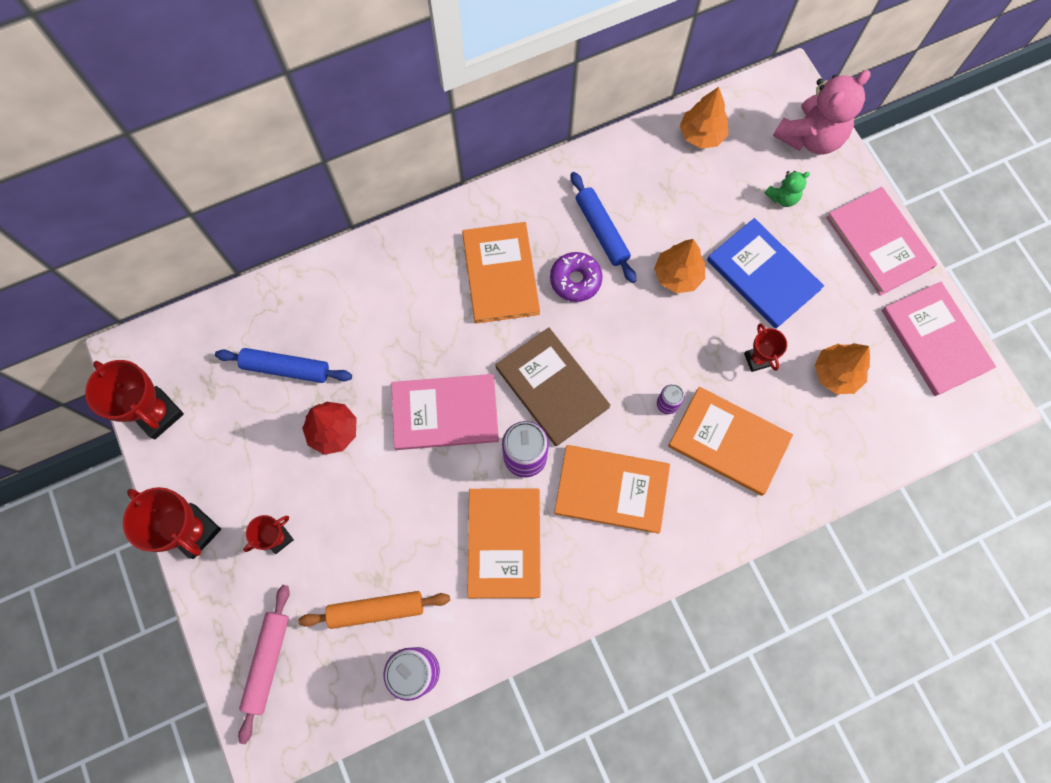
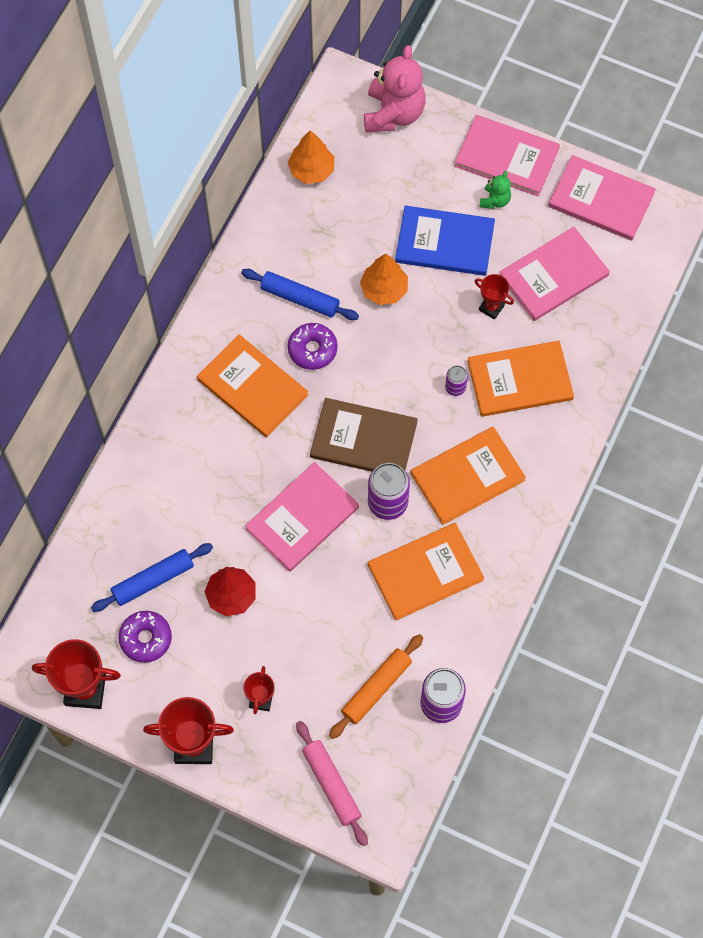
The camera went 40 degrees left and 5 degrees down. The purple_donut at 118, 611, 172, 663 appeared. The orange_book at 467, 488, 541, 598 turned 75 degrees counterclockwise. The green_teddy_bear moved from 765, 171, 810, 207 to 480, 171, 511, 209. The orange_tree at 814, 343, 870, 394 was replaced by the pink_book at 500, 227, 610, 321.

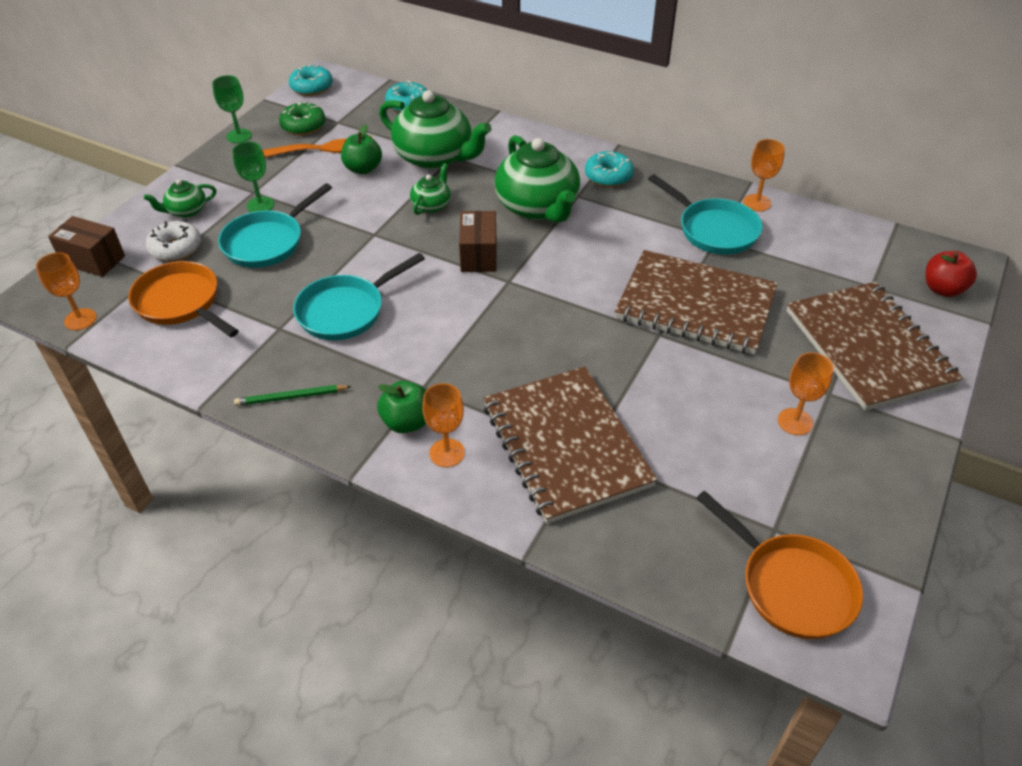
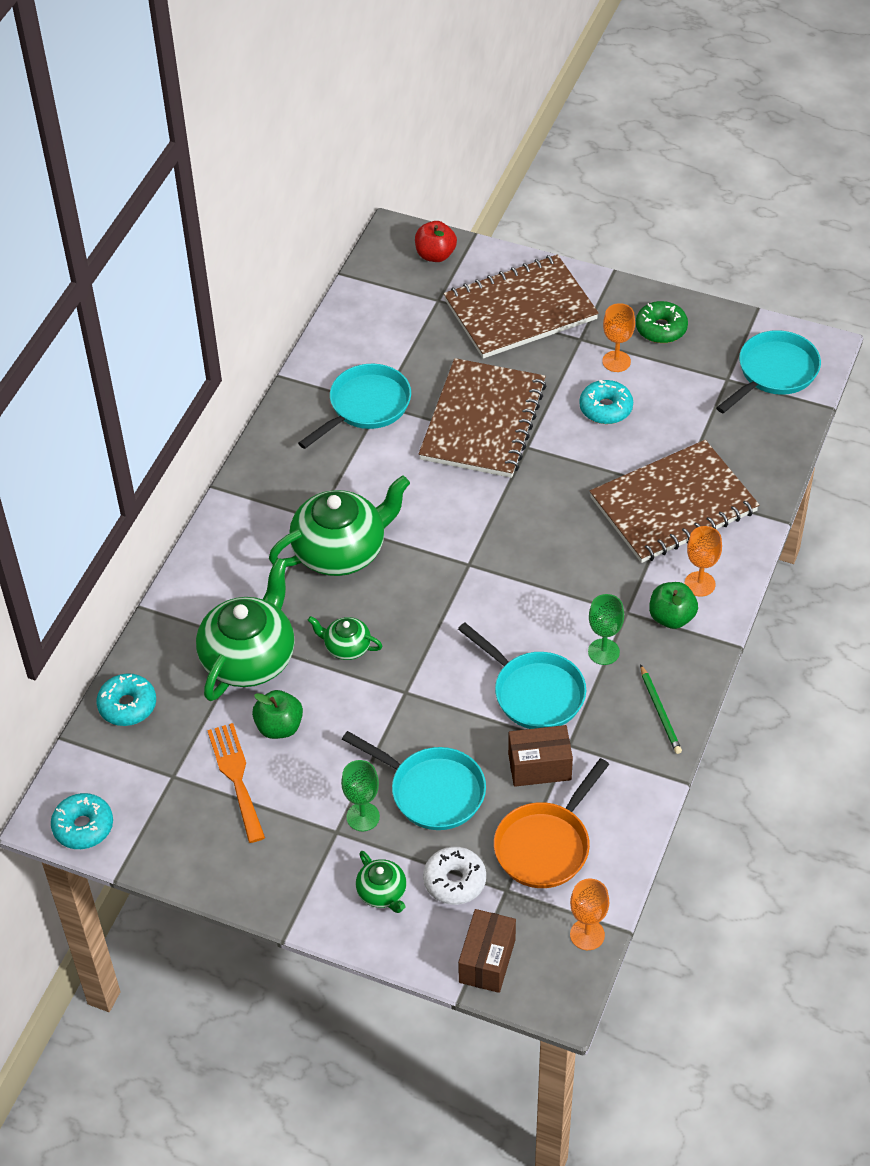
The camera went 95 degrees left and 5 degrees up. The brown_box moved from 459, 211, 496, 272 to 508, 725, 573, 787. The turquoise_donut moved from 585, 151, 634, 187 to 579, 380, 633, 424. The green_goblet moved from 212, 75, 252, 143 to 588, 594, 624, 665. The green_donut moved from 279, 102, 325, 135 to 636, 301, 688, 343. The orange_pan at 696, 490, 863, 639 became the turquoise_pan at 716, 330, 821, 413. The orange_goblet at 743, 139, 785, 211 disappeared.

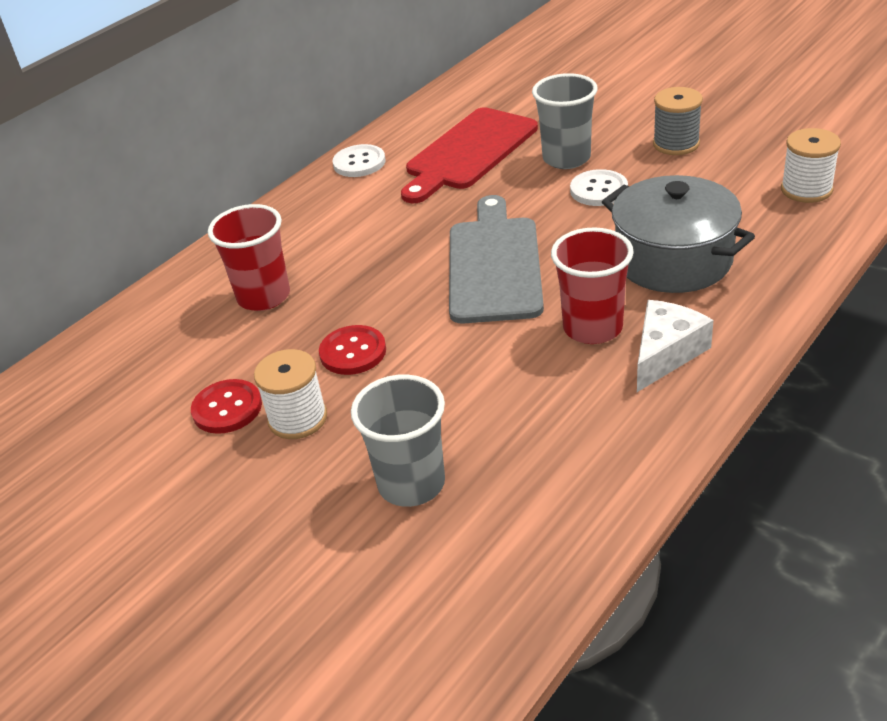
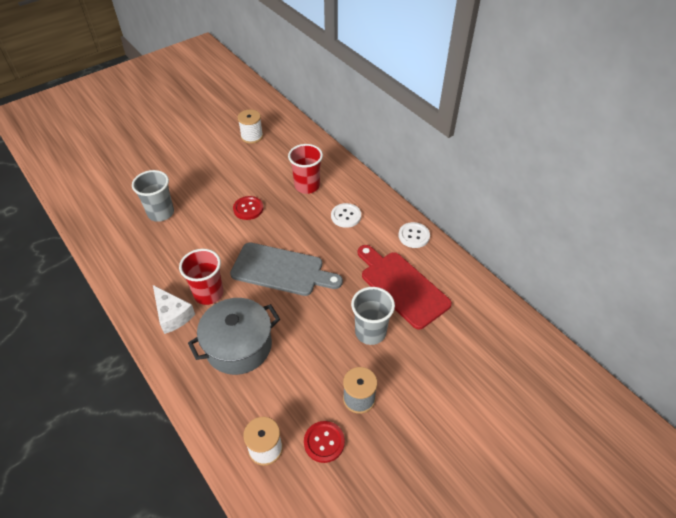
The camera went 100 degrees right and 10 degrees up. The white_spool moved from 254, 349, 327, 439 to 238, 109, 263, 144. The red_button moved from 191, 379, 262, 434 to 304, 421, 345, 463. The white_button moved from 570, 169, 628, 206 to 331, 203, 361, 228.

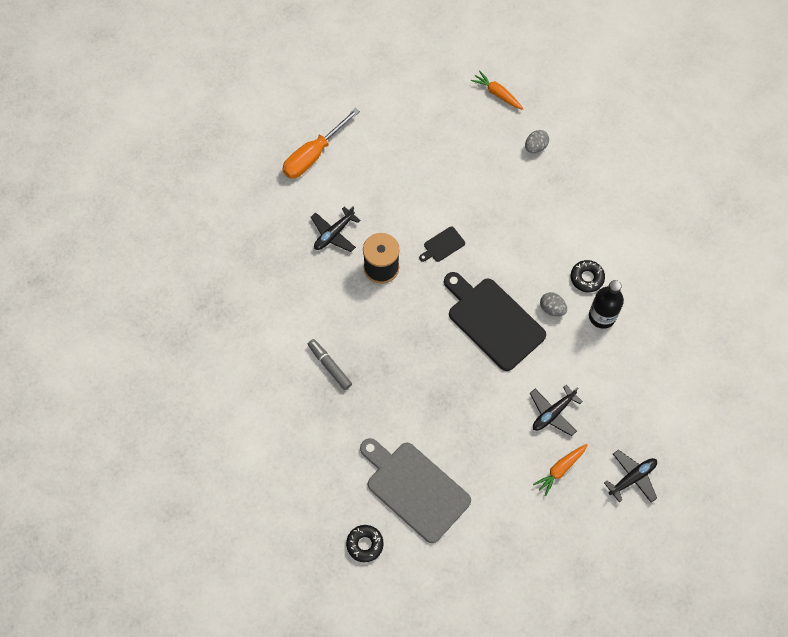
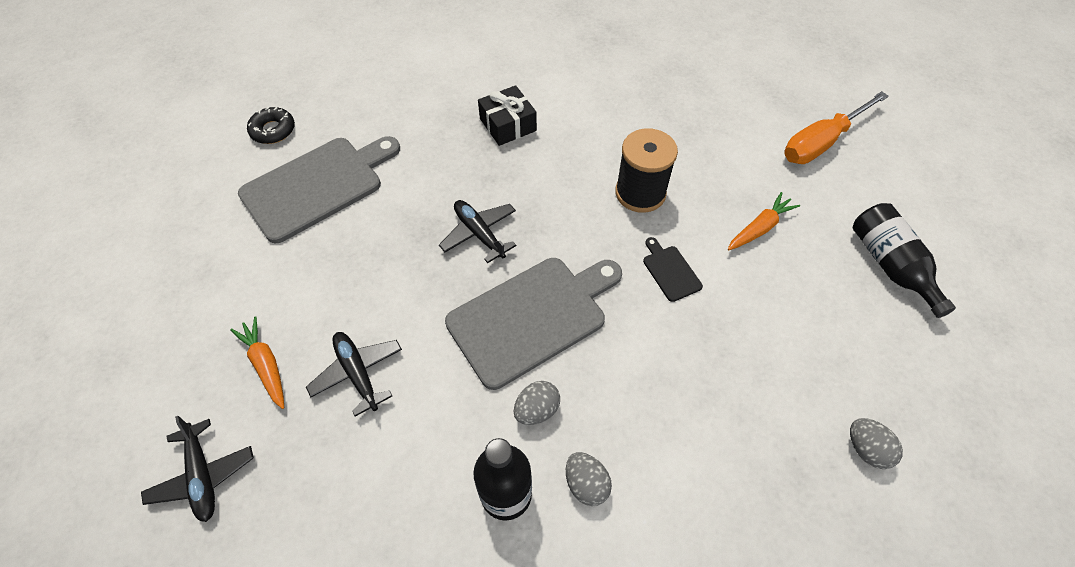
The camera went 100 degrees right and 10 degrees down. The black_plane moved from 311, 206, 360, 252 to 439, 200, 516, 263. The black_cutting_board at 444, 272, 546, 371 became the grey_cutting_board at 445, 258, 622, 390. The grey_marker at 308, 339, 352, 390 was replaced by the black_gift at 478, 85, 537, 146. The black_donut at 571, 260, 605, 292 was replaced by the grey_egg at 566, 452, 612, 506. The orange_carrot moved from 471, 70, 523, 110 to 728, 192, 800, 250. The orange_screwdriver at 282, 108, 360, 179 turned 90 degrees counterclockwise. The black_bottle at 853, 203, 956, 318 appeared.

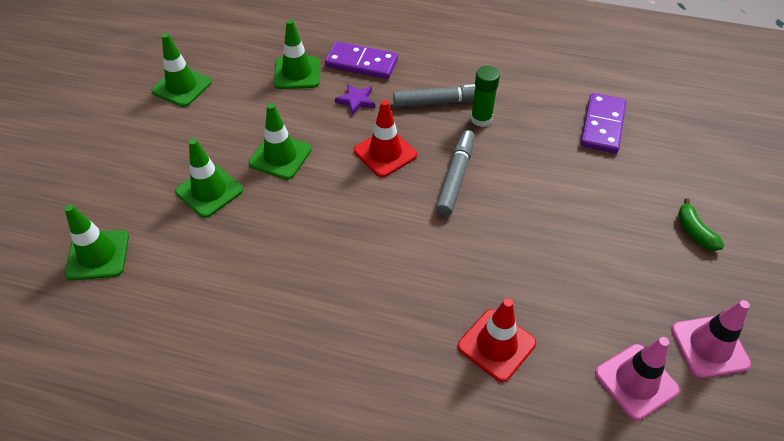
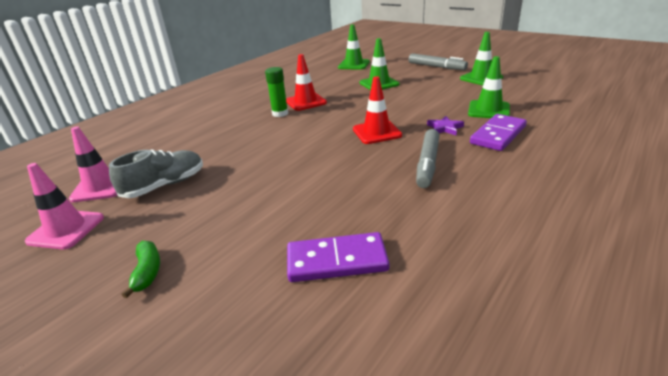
The camera went 115 degrees right and 20 degrees down. The grey_shoe at 109, 149, 203, 198 appeared. The green_banana at 678, 198, 724, 251 turned 75 degrees clockwise. The green_glue_stick moved from 471, 66, 500, 127 to 265, 67, 288, 117. The red_traffic_cone moved from 457, 298, 536, 382 to 286, 54, 327, 111. The purple_domino at 580, 93, 626, 154 turned 45 degrees counterclockwise. The grey_marker moved from 436, 130, 475, 216 to 409, 53, 468, 70. The green_traffic_cone at 249, 103, 312, 180 disappeared.

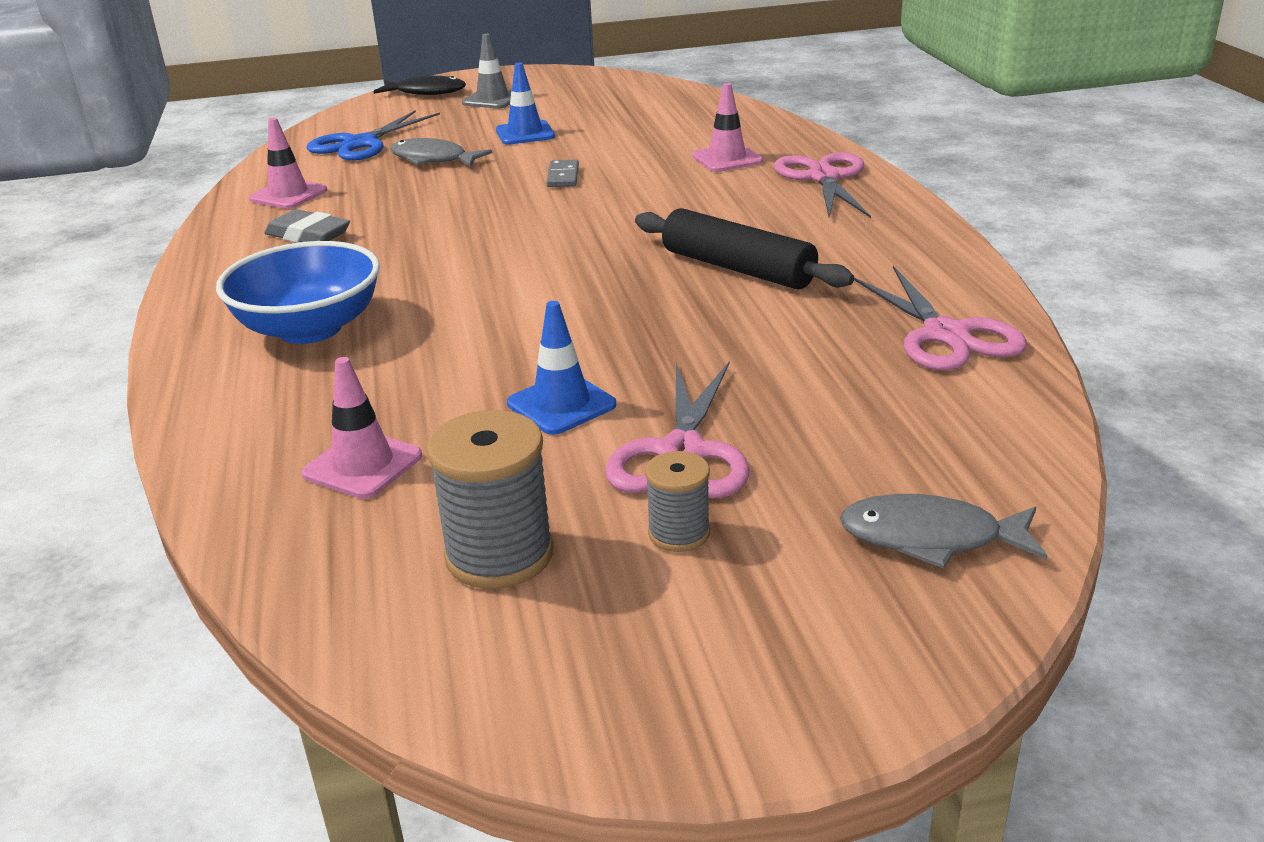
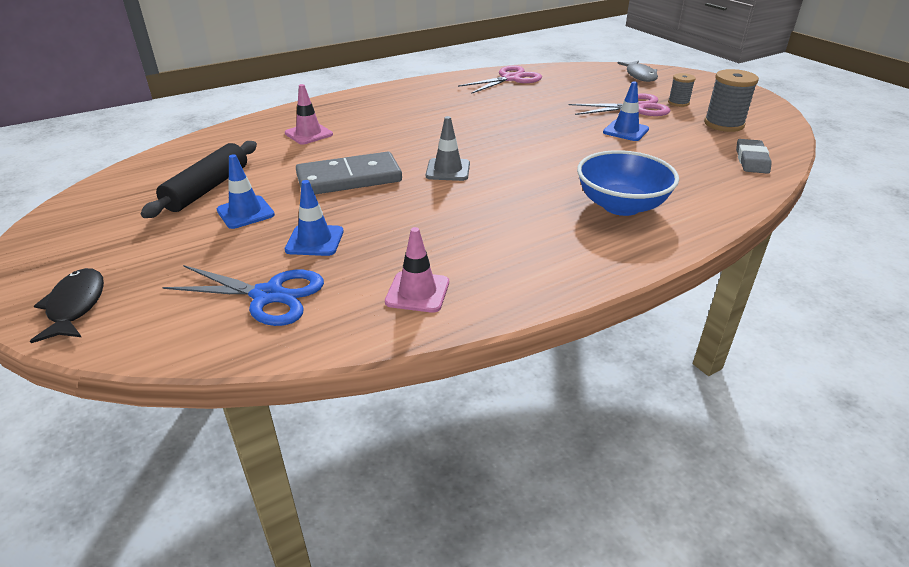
The camera went 110 degrees left and 5 degrees up. The black_rolling_pin moved from 635, 208, 854, 289 to 141, 141, 257, 218. The grey_fish at 390, 138, 492, 167 was replaced by the blue_traffic_cone at 285, 180, 344, 256. The grey_domino at 546, 159, 579, 187 changed to 2.27 times the size. The grey_traffic_cone moved from 462, 33, 511, 108 to 426, 116, 470, 181. The grey_eraser moved from 264, 209, 350, 243 to 736, 139, 772, 174. The pink_traffic_cone at 302, 357, 422, 499 disappeared. The pink_scissors at 774, 152, 871, 218 disappeared.

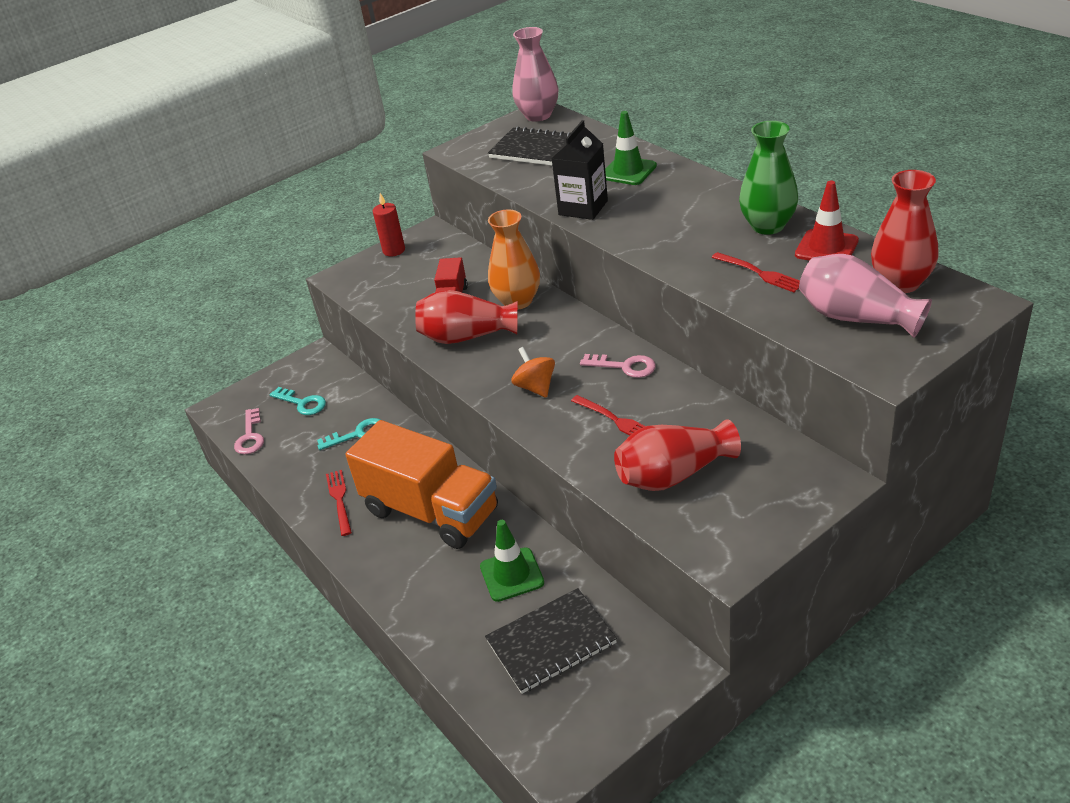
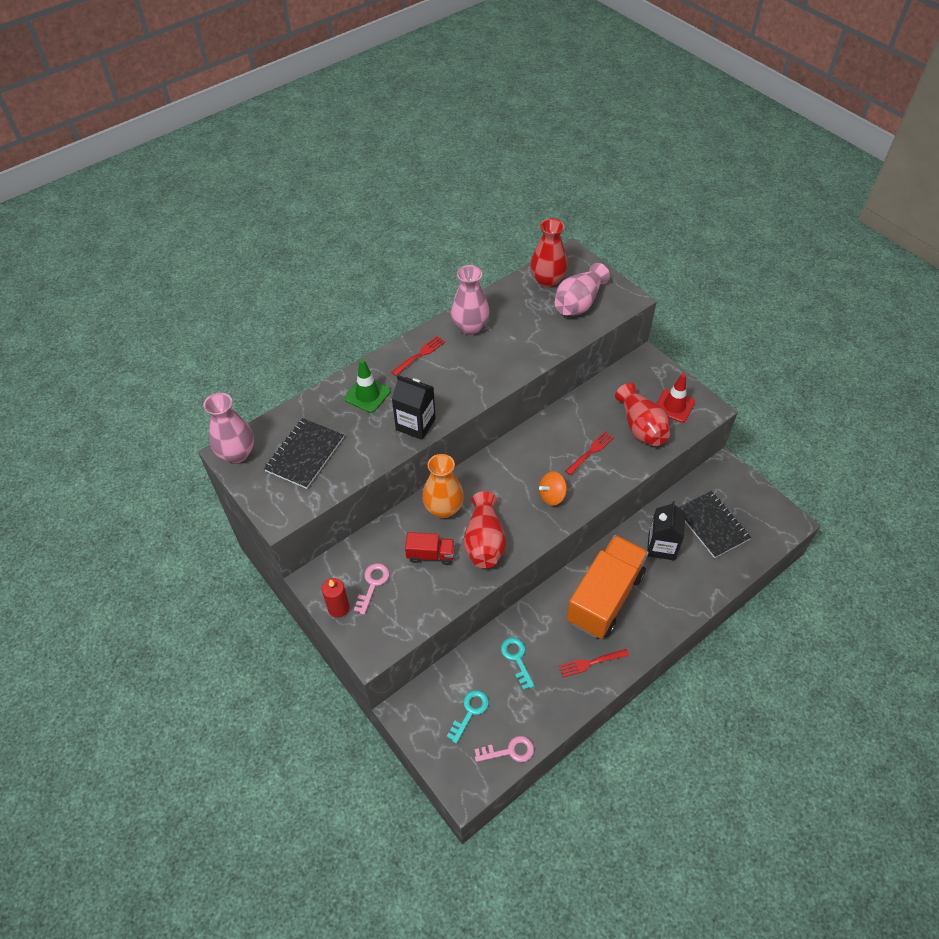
The camera went 95 degrees left and 15 degrees up. The pink_key moved from 580, 354, 656, 378 to 354, 563, 390, 615. The red_fork moved from 712, 252, 800, 292 to 391, 336, 445, 376. The green_vase at 739, 121, 798, 235 became the pink_vase at 451, 265, 490, 335. The green_traffic_cone at 480, 520, 544, 602 was replaced by the black_carton at 647, 501, 685, 561. The red_traffic_cone moved from 795, 181, 859, 261 to 657, 373, 695, 423.

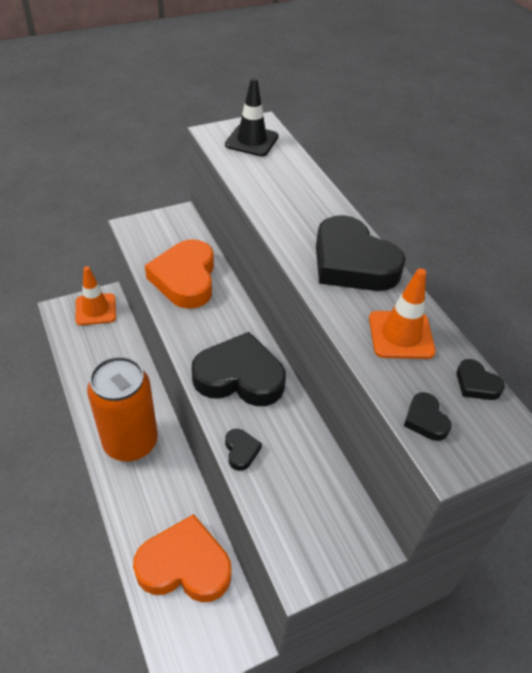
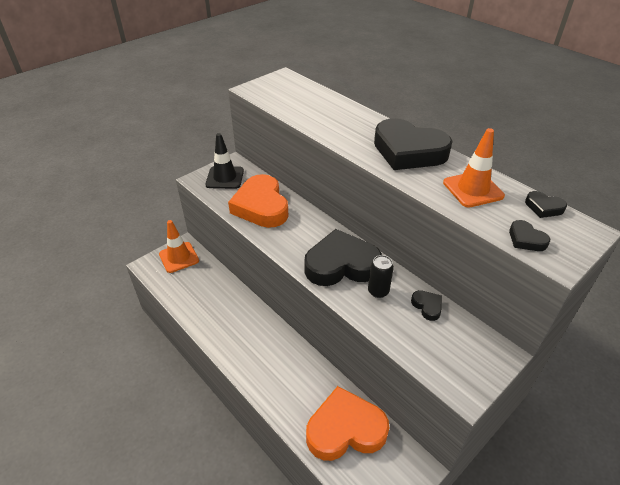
The camera went 15 degrees left and 5 degrees down. The black_traffic_cone moved from 225, 78, 278, 157 to 205, 133, 244, 189. The black_can at 368, 255, 394, 298 appeared. The black_heart moved from 225, 429, 262, 471 to 411, 290, 442, 321. The orange_can at 87, 356, 158, 462 disappeared.

